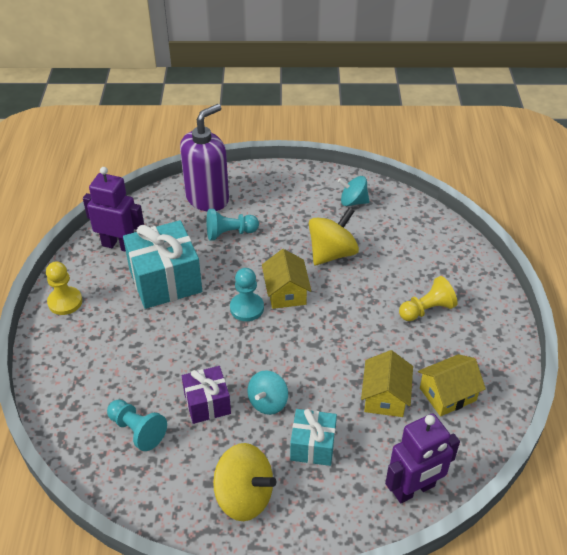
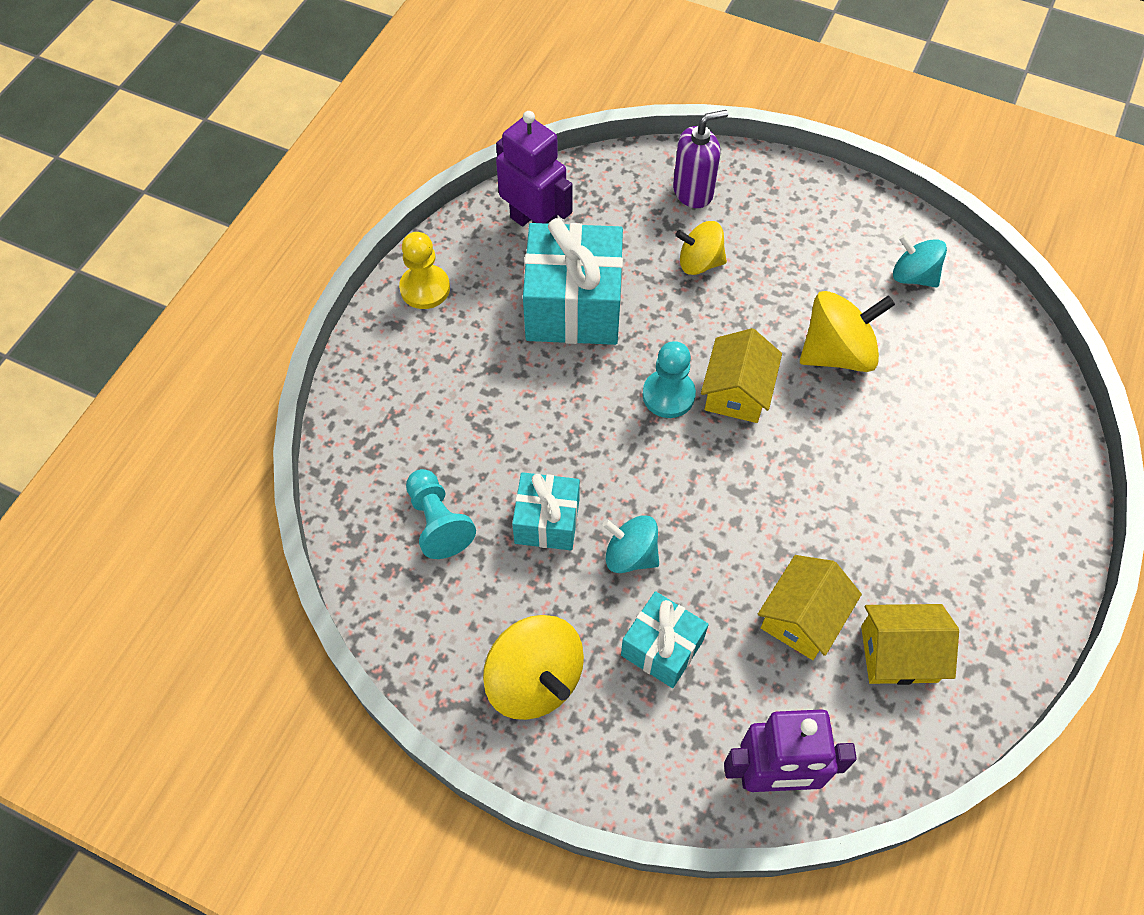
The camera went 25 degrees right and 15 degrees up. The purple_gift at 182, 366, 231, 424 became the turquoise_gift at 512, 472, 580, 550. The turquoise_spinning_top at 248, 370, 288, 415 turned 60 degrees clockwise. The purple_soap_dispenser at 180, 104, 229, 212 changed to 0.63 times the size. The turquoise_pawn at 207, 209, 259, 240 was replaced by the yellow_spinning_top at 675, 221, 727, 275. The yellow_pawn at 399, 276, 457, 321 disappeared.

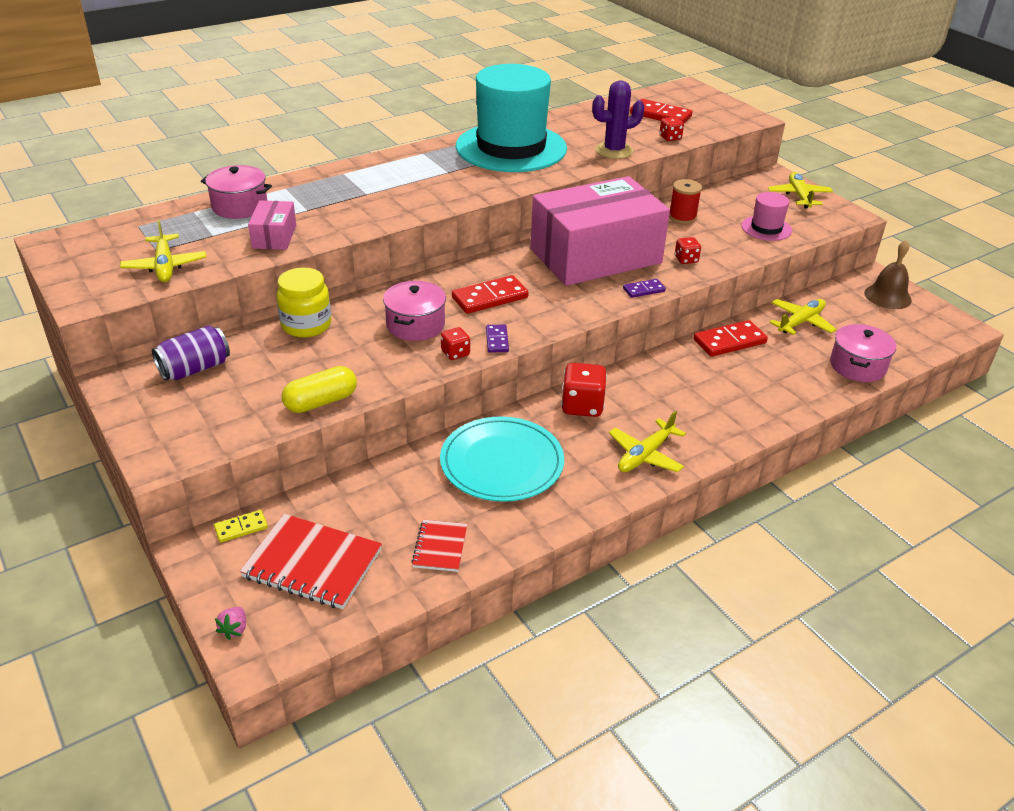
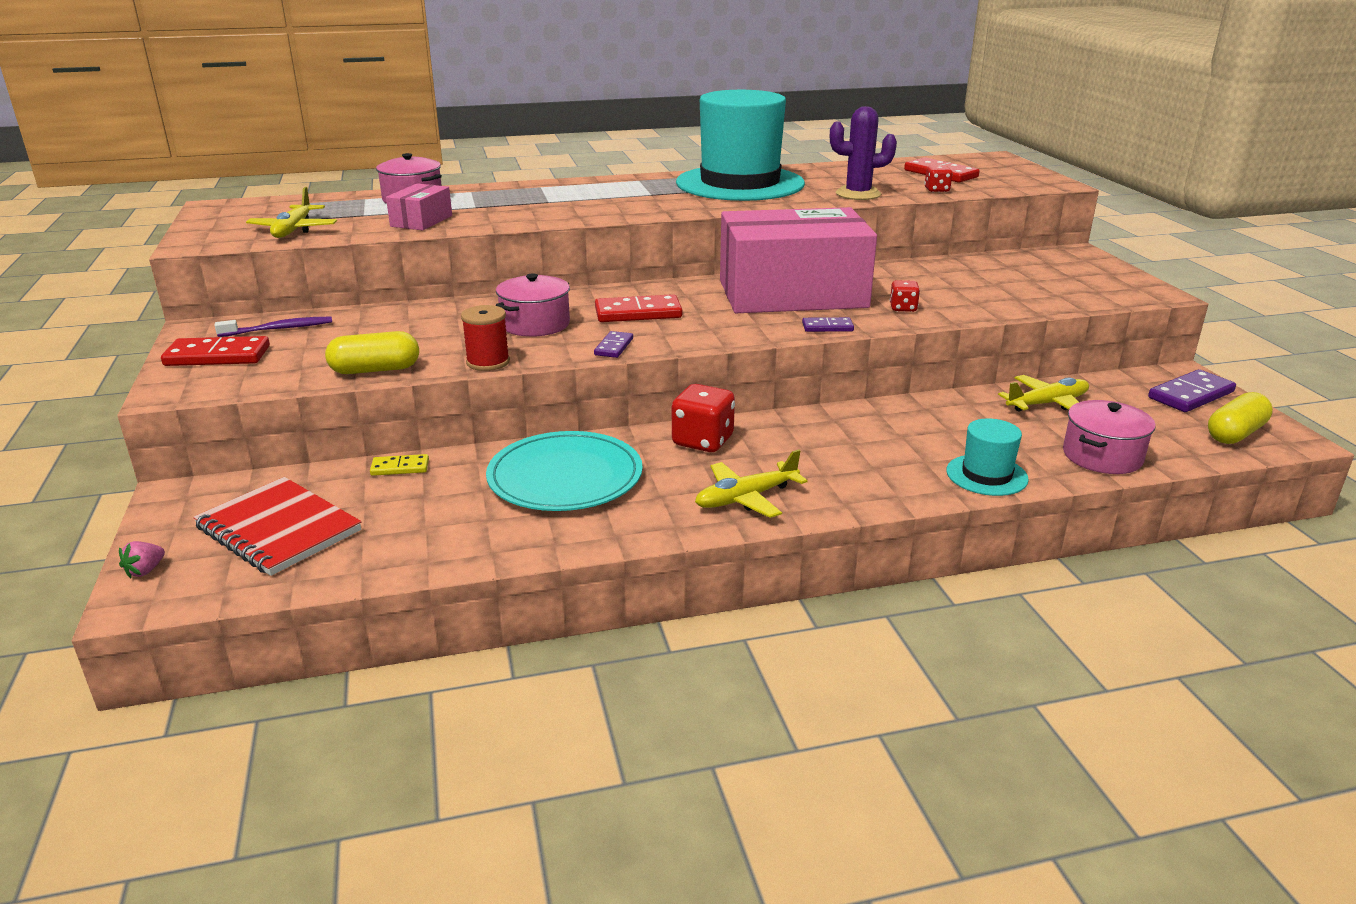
The camera went 20 degrees right and 10 degrees down. The red_domino moved from 694, 320, 768, 357 to 161, 336, 270, 366. The purple_can at 152, 325, 230, 381 was replaced by the purple_toothbrush at 215, 317, 332, 337. The yellow_domino moved from 214, 510, 268, 543 to 370, 454, 429, 476. The red_spool moved from 669, 179, 702, 224 to 461, 305, 510, 371. The turquoise_hat at 946, 418, 1029, 496 appeared. The brown_bell at 864, 240, 912, 309 was replaced by the purple_domino at 1148, 369, 1236, 412. The yellow_capsule at 1208, 392, 1273, 444 appeared. The yellow_jar at 277, 267, 331, 338 disappeared. The red_notebook at 411, 520, 467, 572 disappeared. The red_dice at 441, 327, 470, 360 disappeared. The pink_hat at 741, 192, 792, 241 disappeared. The yellow_plane at 768, 172, 833, 208 disappeared.

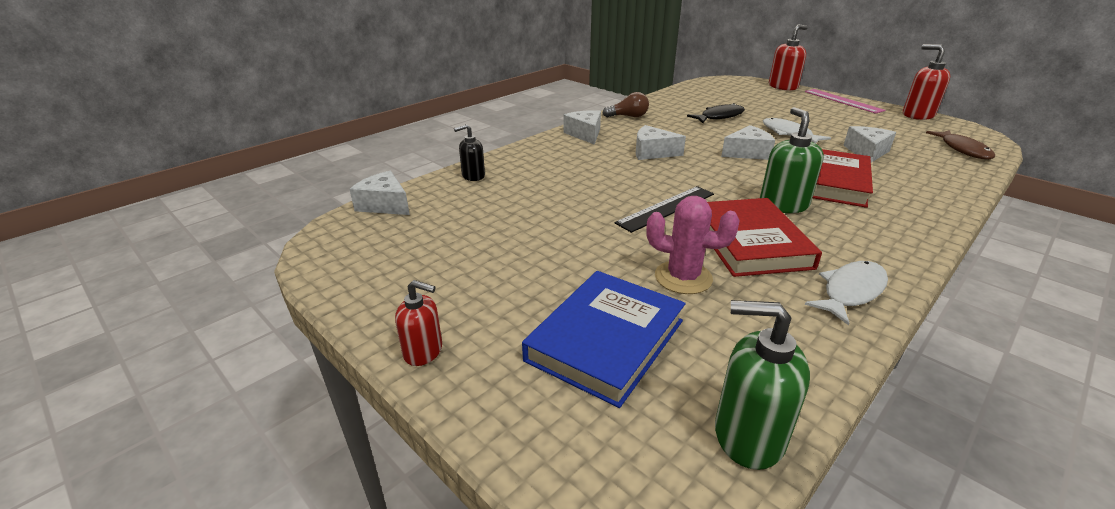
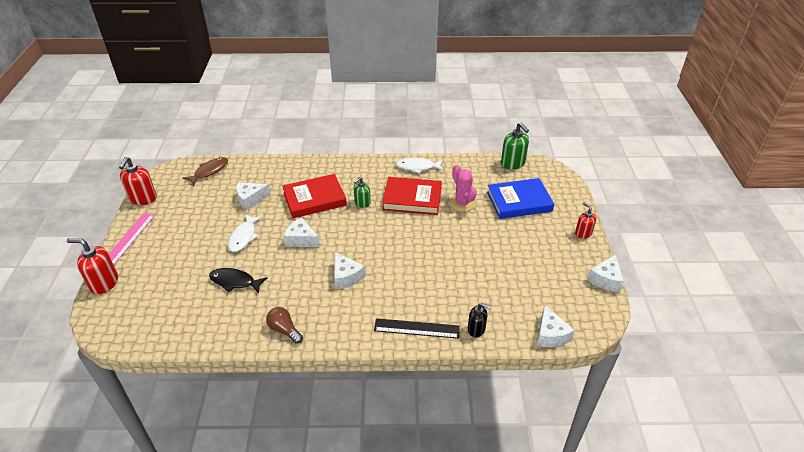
The camera went 135 degrees left and 10 degrees up. The green_soap_dispenser at 760, 107, 824, 213 changed to 0.63 times the size. The black_ruler moved from 615, 186, 714, 233 to 374, 318, 460, 339. The red_book at 707, 198, 822, 277 turned 60 degrees clockwise. The white_cheese moved from 563, 110, 601, 145 to 587, 254, 624, 292.

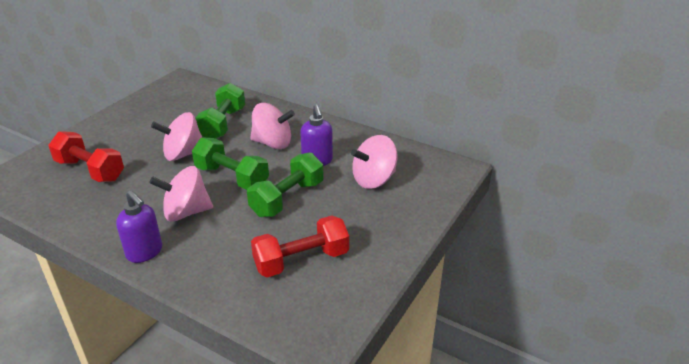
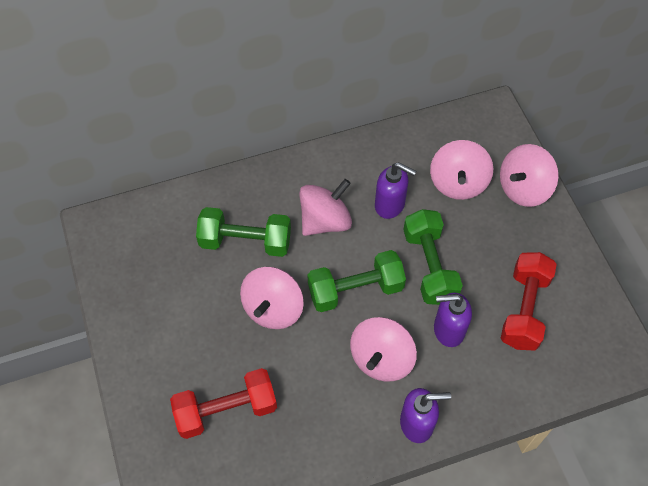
The camera went 50 degrees left and 25 degrees up. The green_dumbbell at 195, 83, 245, 139 turned 45 degrees counterclockwise. The purple_soap_dispenser at 434, 292, 472, 347 appeared. The pink_spinning_top at 500, 144, 559, 207 appeared.

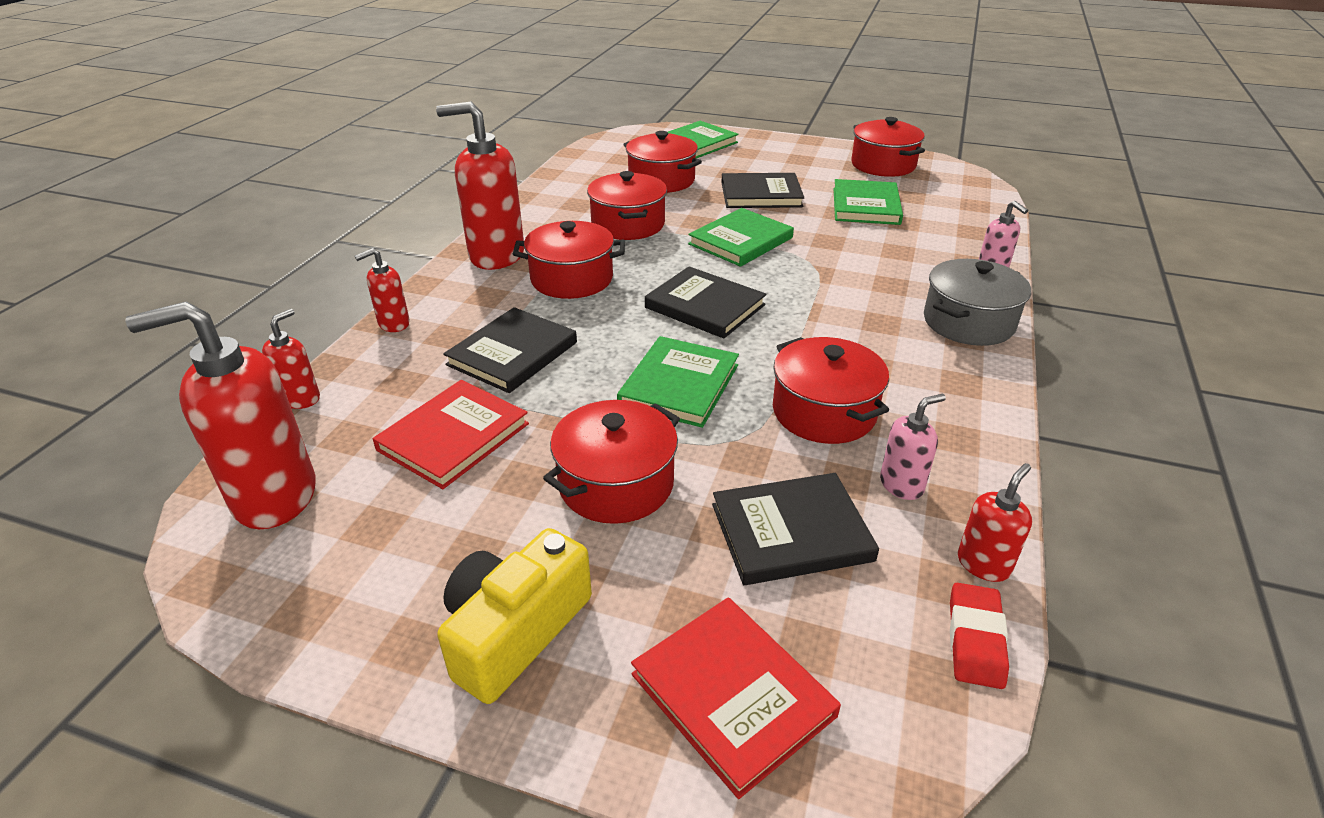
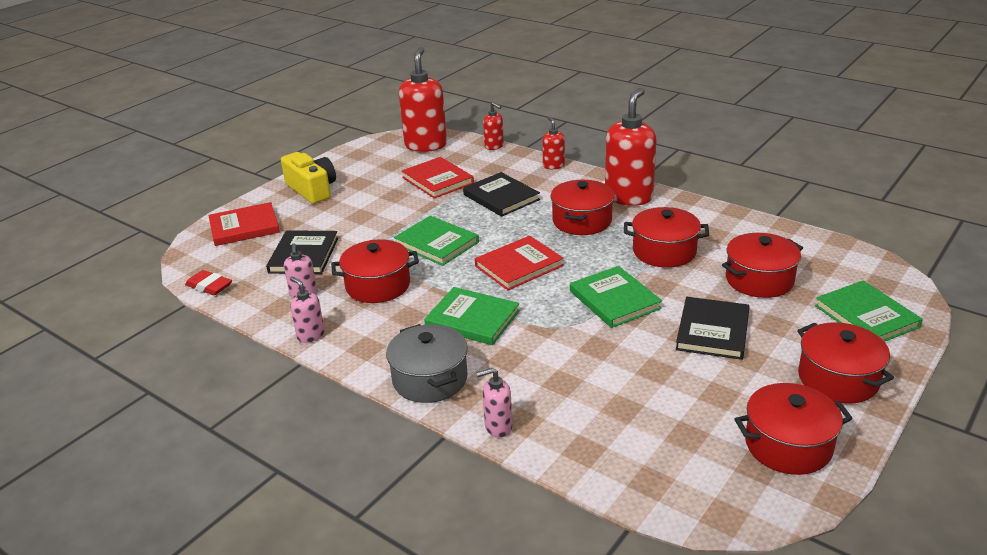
The camera went 110 degrees right and 5 degrees down. The pink_soap_dispenser at 290, 277, 325, 343 appeared. The green_book moved from 833, 179, 903, 225 to 424, 287, 520, 345. The black_book at 645, 266, 767, 339 became the red_book at 475, 236, 564, 290. The red_pot moved from 543, 400, 680, 524 to 797, 322, 894, 404. The red_soap_dispenser at 958, 463, 1032, 582 disappeared.

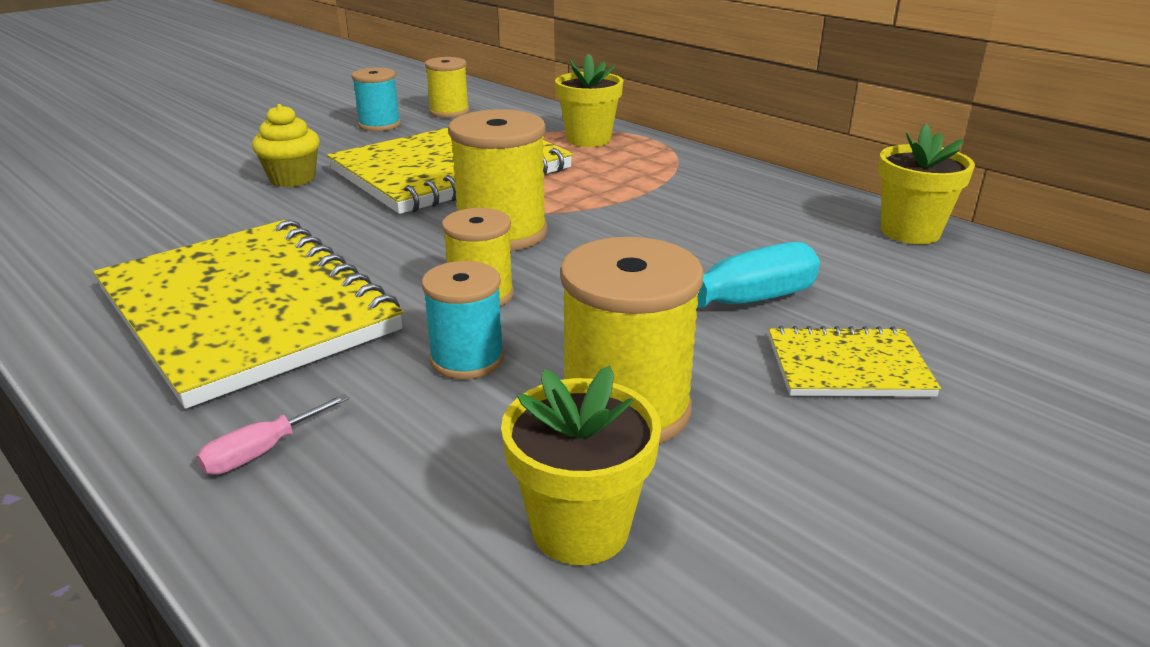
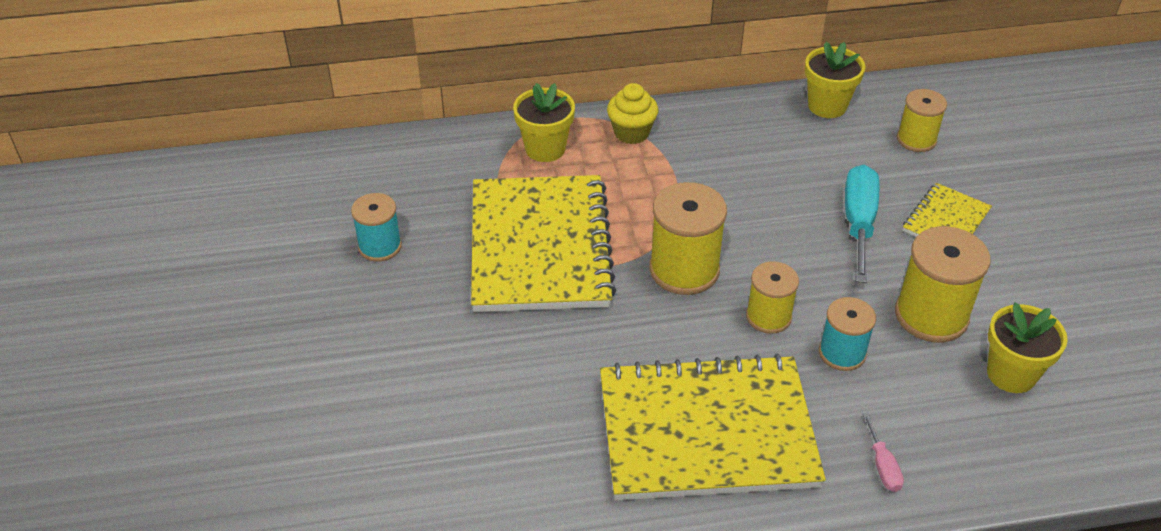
The camera went 55 degrees left and 15 degrees up. The yellow_cupcake moved from 252, 104, 320, 187 to 607, 83, 658, 144. The yellow_spool moved from 425, 57, 469, 118 to 897, 89, 947, 152.

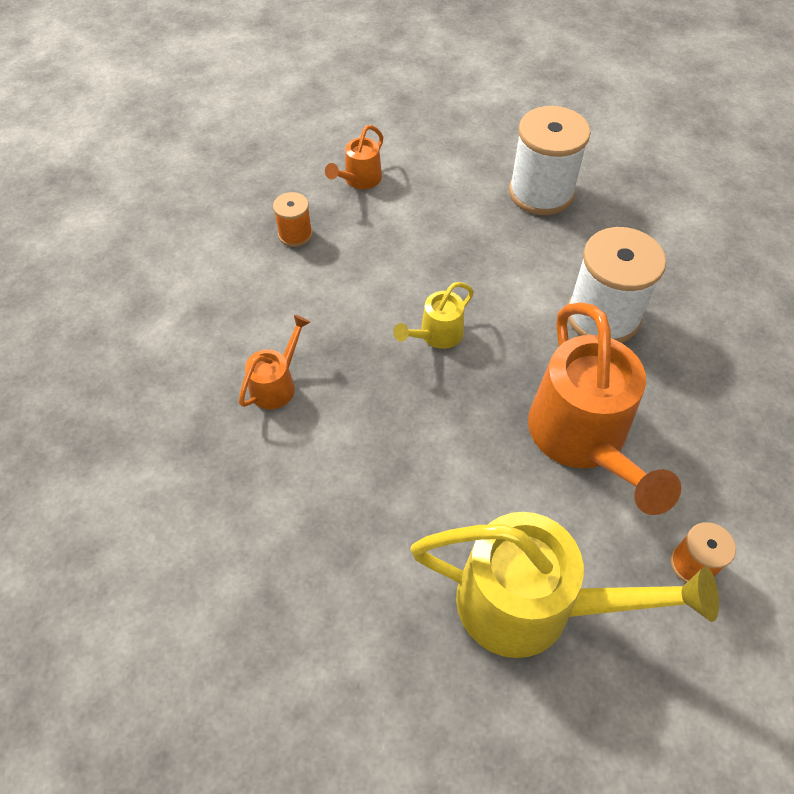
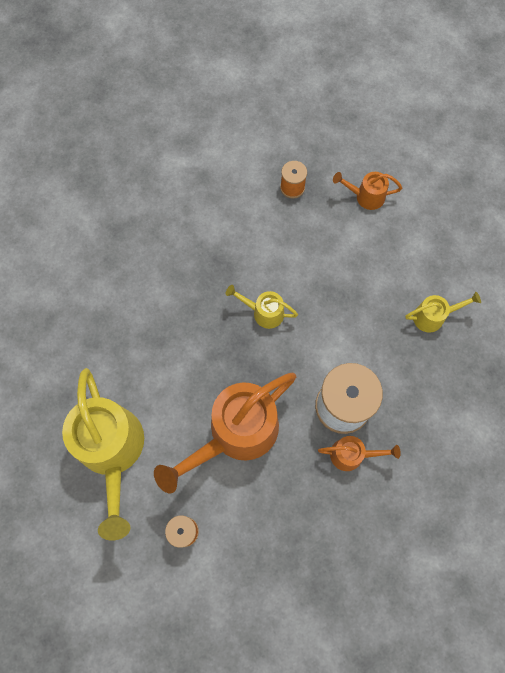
The camera went 60 degrees right and 15 degrees up. The orange_watering_can moved from 239, 315, 310, 409 to 318, 436, 401, 471. The white_spool at 509, 106, 591, 215 was replaced by the yellow_watering_can at 405, 292, 481, 333.

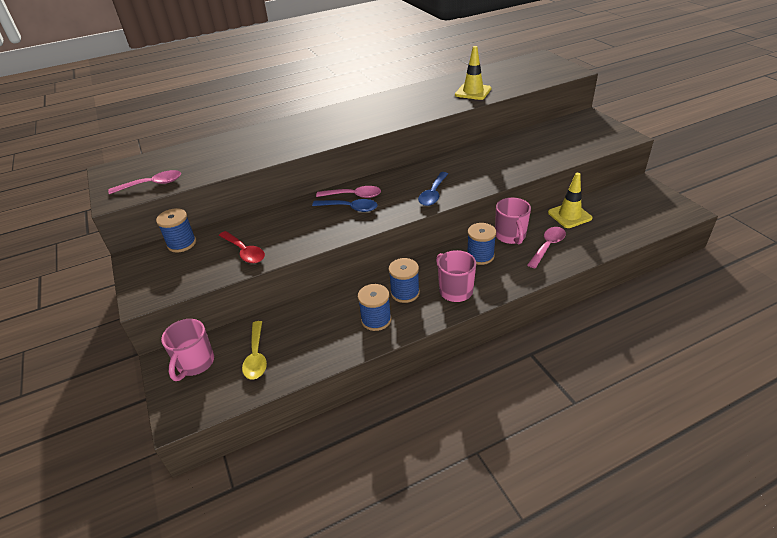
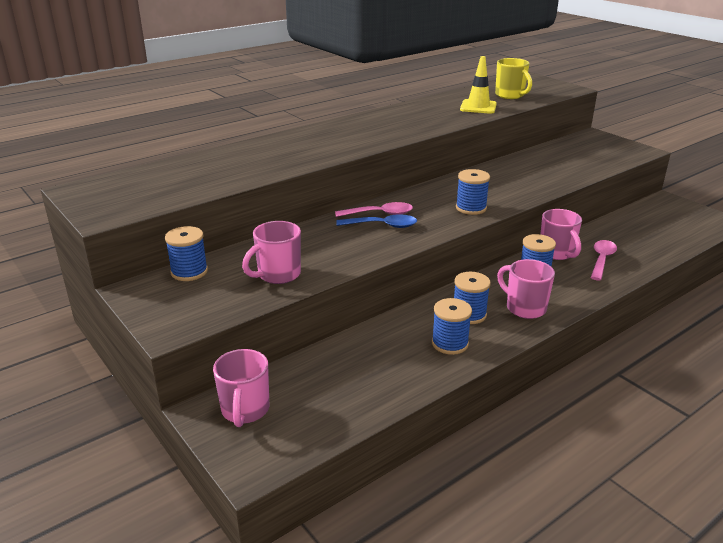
The camera went 15 degrees left and 10 degrees down. The red_spoon at 219, 231, 265, 263 was replaced by the pink_mug at 242, 221, 301, 284. The blue_spoon at 418, 172, 448, 206 was replaced by the blue_spool at 456, 169, 490, 215. The yellow_mug at 495, 58, 532, 99 appeared. The pink_spoon at 108, 170, 181, 194 disappeared. The yellow_spoon at 242, 321, 267, 379 disappeared. The yellow_traffic_cone at 548, 173, 592, 228 disappeared.

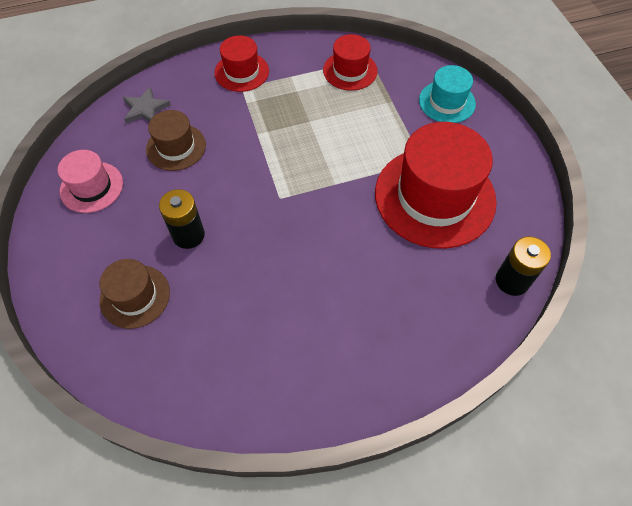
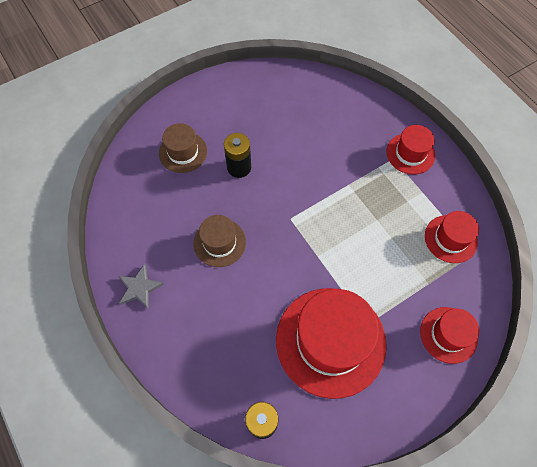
The camera went 75 degrees right and 5 degrees up. The grey_star moved from 123, 87, 171, 123 to 118, 264, 164, 309. The brown_hat moved from 146, 110, 206, 171 to 193, 215, 246, 267. The turquoise_hat at 419, 65, 476, 123 became the red_hat at 420, 307, 479, 364. The pink_hat at 58, 150, 123, 213 disappeared.

